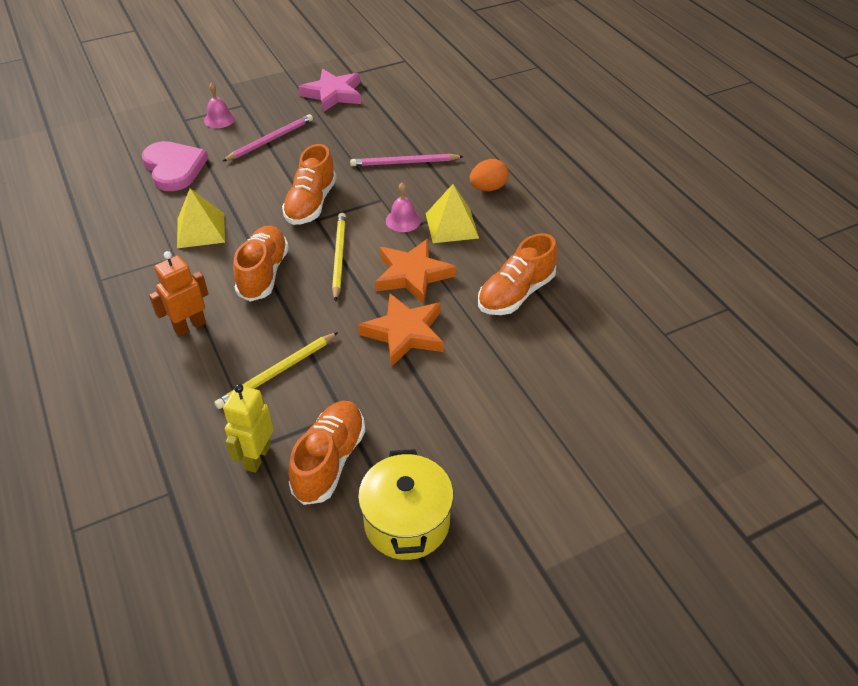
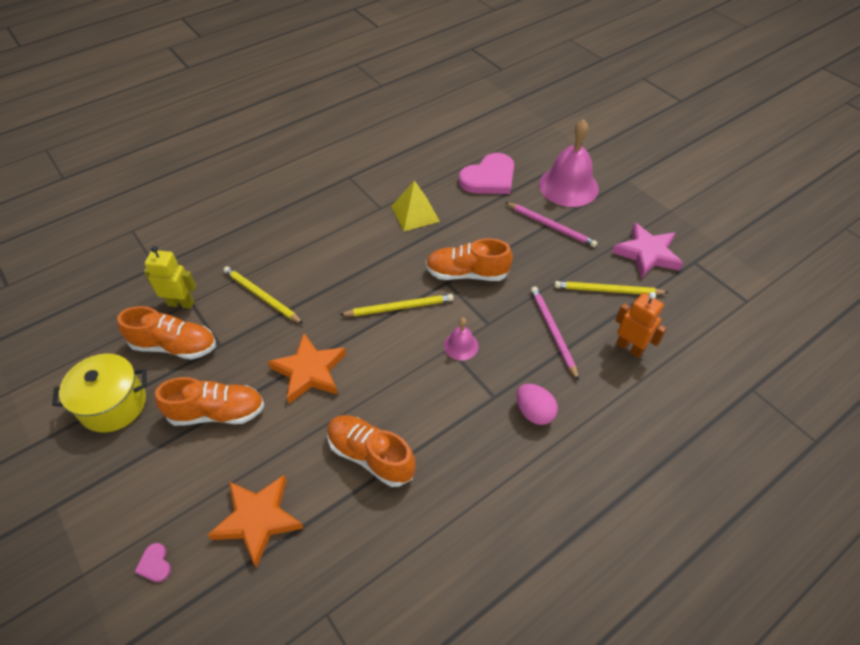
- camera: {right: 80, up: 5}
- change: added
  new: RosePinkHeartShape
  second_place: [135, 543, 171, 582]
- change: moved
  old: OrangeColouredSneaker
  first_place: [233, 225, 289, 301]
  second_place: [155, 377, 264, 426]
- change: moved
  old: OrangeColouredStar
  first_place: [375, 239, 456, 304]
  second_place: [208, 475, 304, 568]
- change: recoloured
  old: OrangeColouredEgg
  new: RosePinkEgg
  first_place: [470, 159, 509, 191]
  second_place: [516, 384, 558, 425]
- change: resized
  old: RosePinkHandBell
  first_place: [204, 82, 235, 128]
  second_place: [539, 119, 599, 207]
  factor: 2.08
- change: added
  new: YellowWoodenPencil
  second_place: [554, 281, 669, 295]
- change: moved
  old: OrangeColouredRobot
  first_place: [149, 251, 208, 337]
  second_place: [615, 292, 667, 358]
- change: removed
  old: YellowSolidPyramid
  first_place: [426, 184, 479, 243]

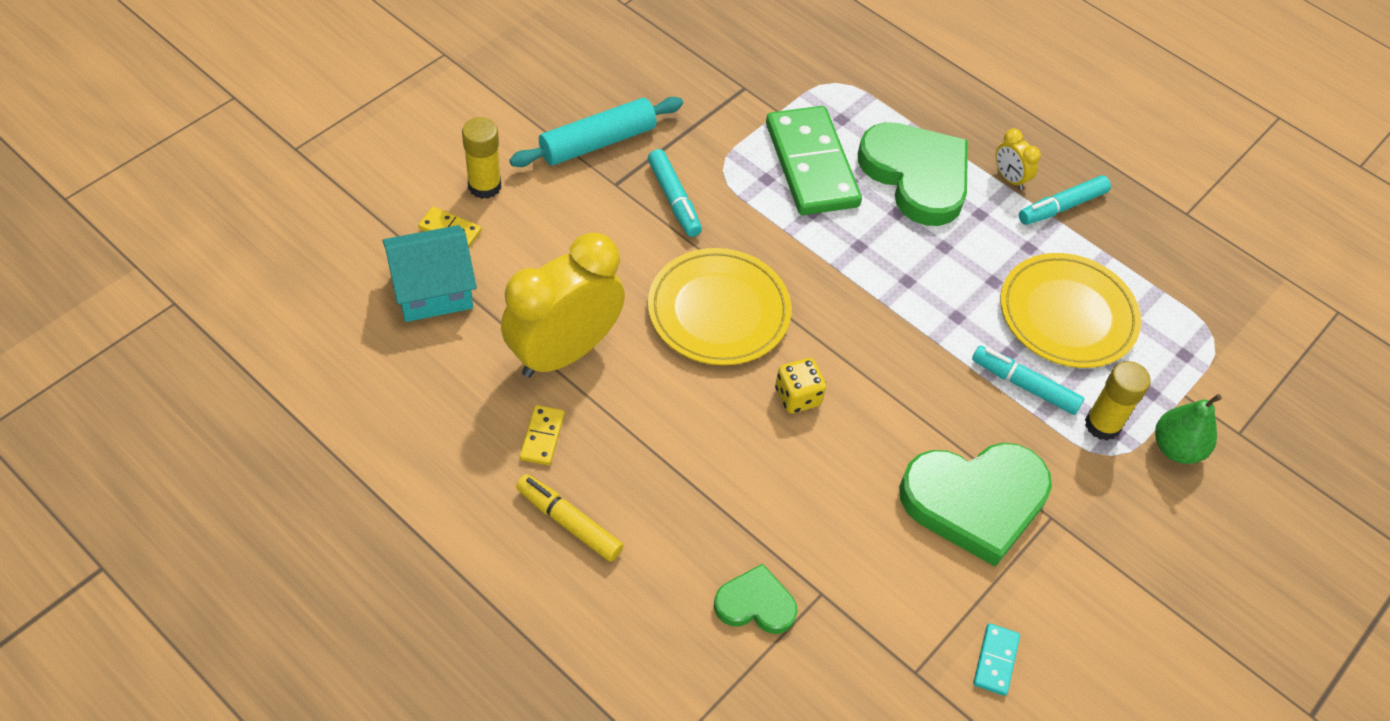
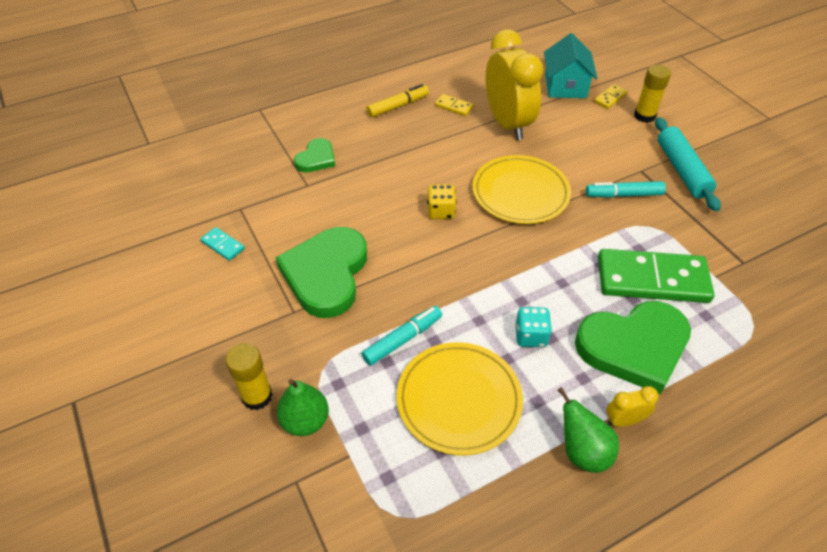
- camera: {right: 115, up: -5}
- change: moved
  old: YellowGlueStick
  first_place: [1085, 361, 1151, 440]
  second_place: [226, 343, 272, 410]
- change: added
  new: AquaDice
  second_place: [515, 307, 552, 347]
- change: replaced
  old: AquaFeltPen
  new: EmeraldPearFruit
  first_place: [1019, 175, 1111, 225]
  second_place: [557, 387, 619, 473]

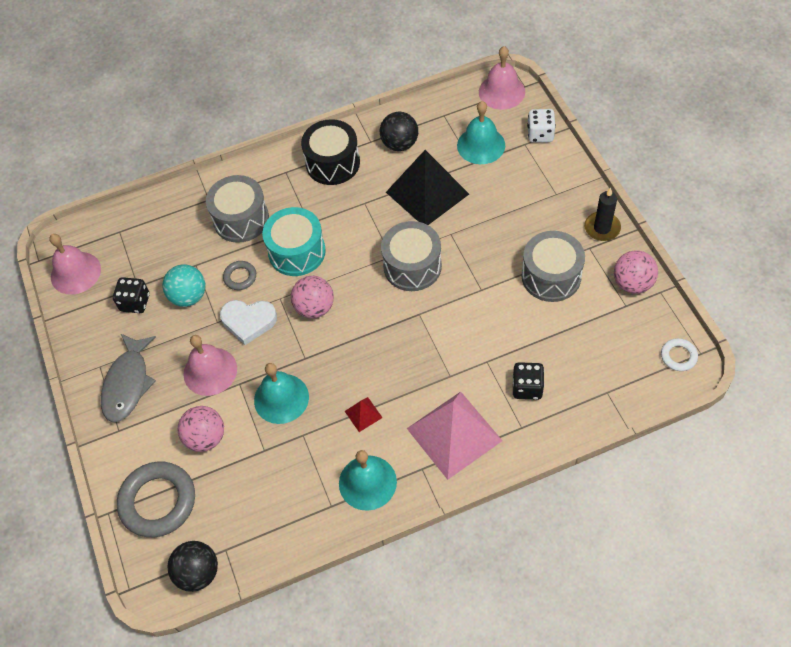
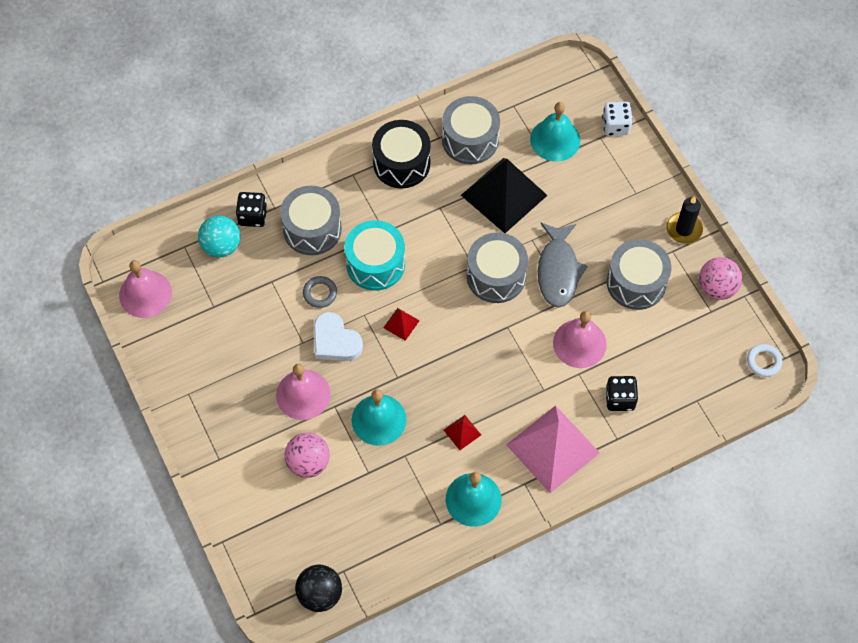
- camera: {right: -10, up: 5}
- change: moved
  old: AquaPlayBall
  first_place: [162, 264, 205, 307]
  second_place: [198, 215, 241, 258]
- change: moved
  old: JetBlackDice
  first_place: [113, 277, 150, 313]
  second_place: [236, 192, 267, 227]
- change: turned
  old: PureWhiteHeartShape
  first_place: [220, 300, 277, 345]
  second_place: [314, 312, 363, 361]
  degrees: 45
- change: replaced
  old: RosePinkPlayBall
  new: CrimsonSolidPyramid
  first_place: [291, 276, 334, 318]
  second_place: [383, 308, 420, 341]
- change: replaced
  old: JetBlackPlayBall
  new: GrayDrum
  first_place: [380, 112, 418, 151]
  second_place: [442, 96, 500, 165]
- change: moved
  old: GrayFish
  first_place: [101, 333, 156, 422]
  second_place: [538, 223, 588, 308]
- change: moved
  old: RosePinkHandBell
  first_place: [479, 46, 525, 110]
  second_place: [553, 311, 607, 368]
- change: removed
  old: GrayTorus
  first_place: [117, 461, 195, 537]

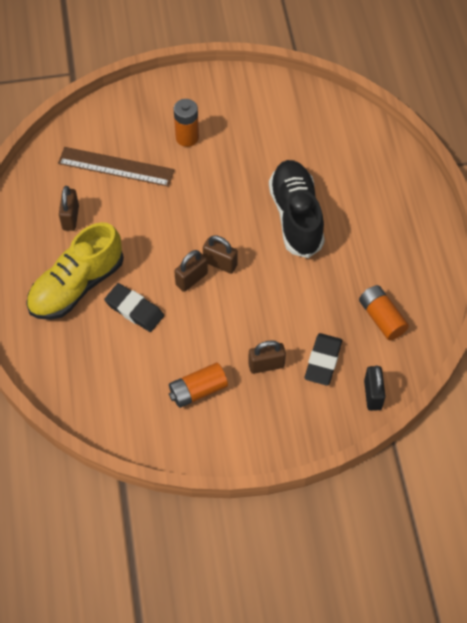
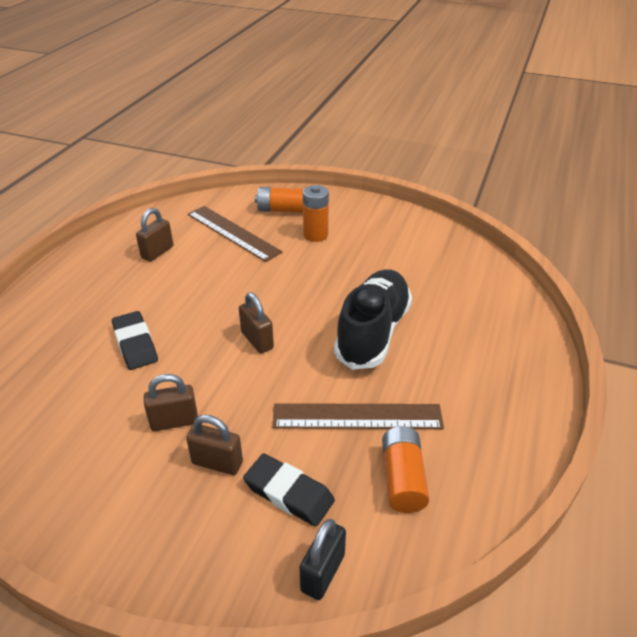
- camera: {right: 30, up: -20}
- change: moved
  old: BrownPadlock
  first_place: [174, 250, 208, 292]
  second_place: [144, 374, 198, 431]
- change: turned
  old: JetBlackGumEraser
  first_place: [304, 333, 342, 386]
  second_place: [243, 453, 335, 527]
  degrees: 75
- change: moved
  old: OrangeColouredBattery
  first_place: [169, 363, 228, 408]
  second_place: [255, 187, 304, 213]
- change: added
  new: BrownStraightedge
  second_place: [272, 403, 444, 429]
- change: removed
  old: YellowSneaker
  first_place: [26, 222, 124, 320]

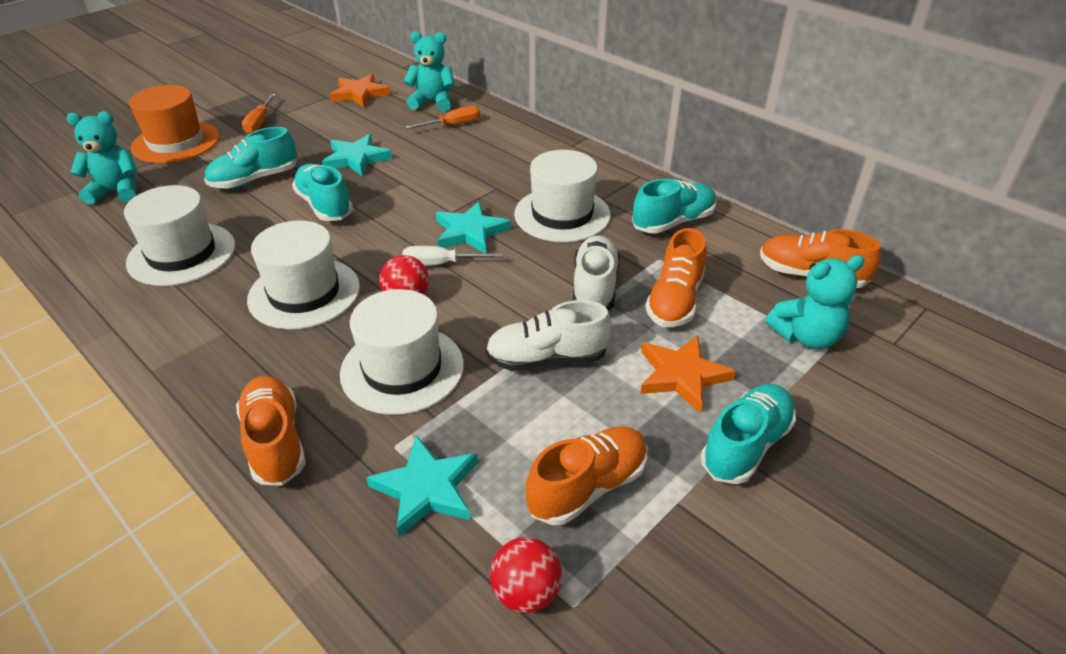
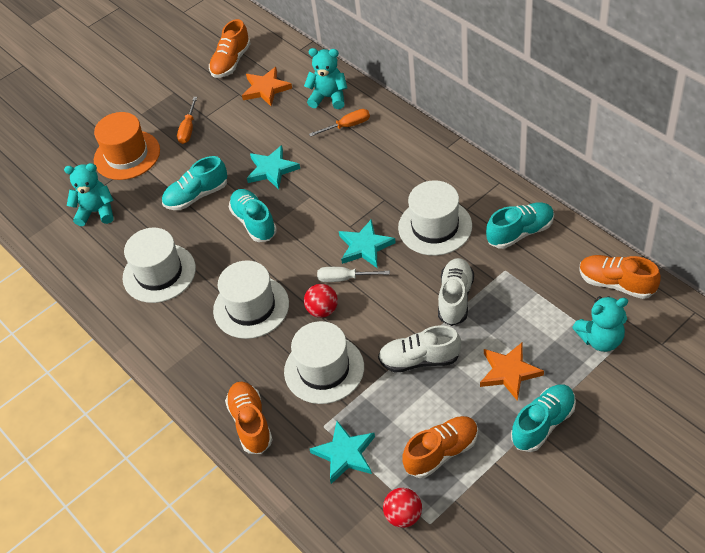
- camera: {right: 10, up: 10}
- change: moved
  old: OrangeColouredSneaker
  first_place: [645, 228, 707, 327]
  second_place: [209, 19, 251, 78]

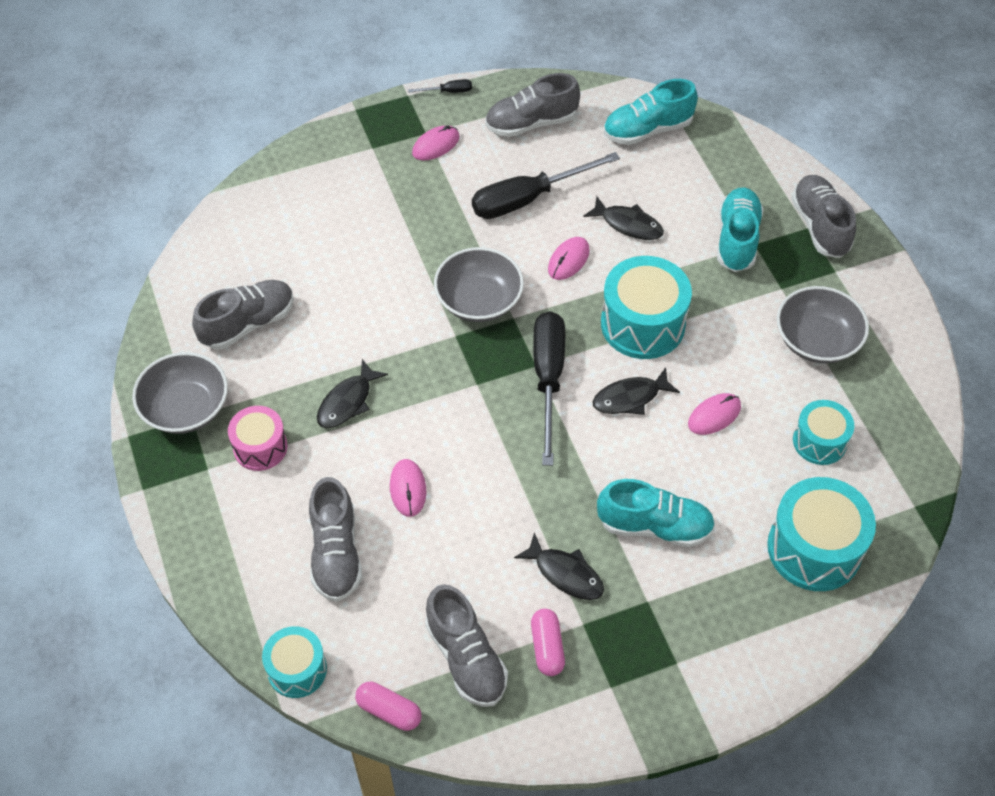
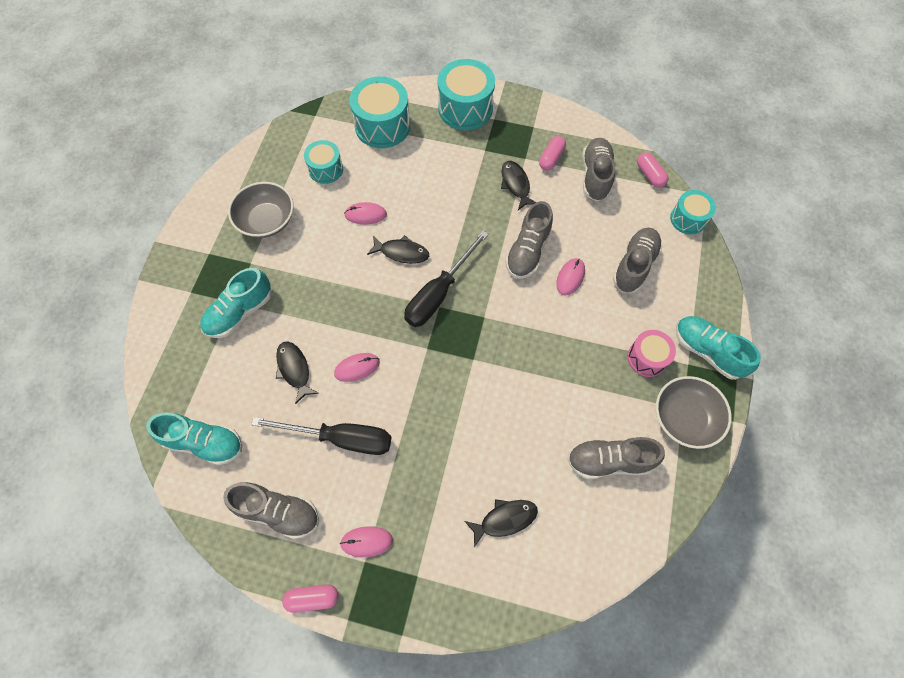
- camera: {right: -145, up: 10}
- change: replaced
  old: JetBlackScrewdriver
  new: RosePinkPillShape
  first_place: [408, 79, 472, 93]
  second_place: [282, 585, 338, 613]
- change: moved
  old: AquaDrum
  first_place: [601, 256, 692, 359]
  second_place: [438, 59, 495, 130]
- change: moved
  old: JetBlackFish
  first_place: [317, 359, 388, 428]
  second_place: [465, 499, 538, 548]
- change: moved
  old: GraySneaker
  first_place: [791, 175, 856, 258]
  second_place: [505, 201, 553, 279]
- change: moved
  old: AquaSneaker
  first_place: [597, 479, 715, 547]
  second_place: [676, 316, 761, 380]
- change: removed
  old: GrayDeepDish
  first_place: [434, 247, 524, 322]

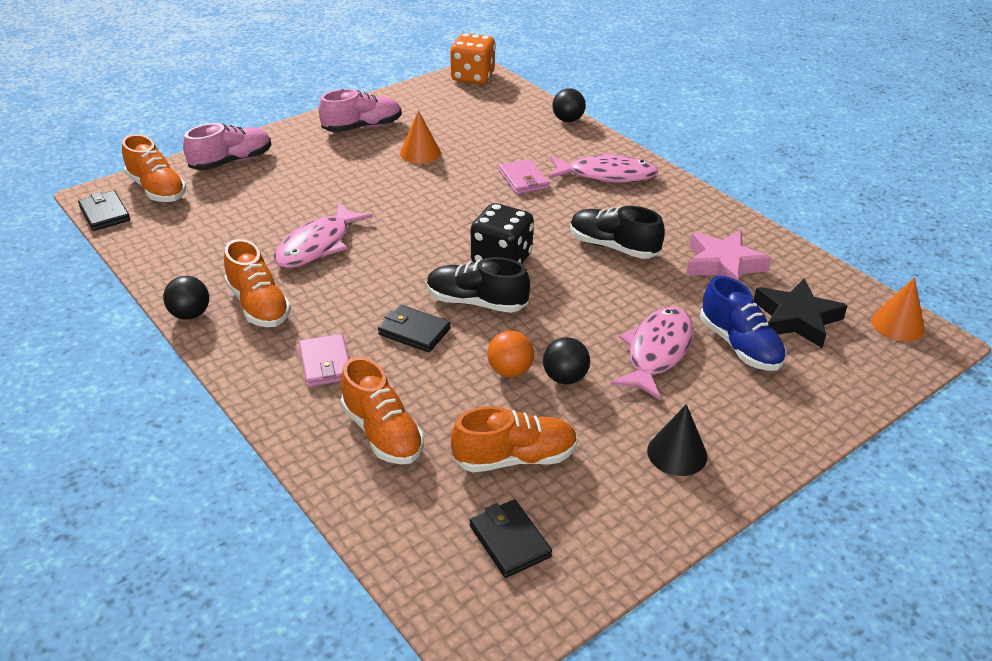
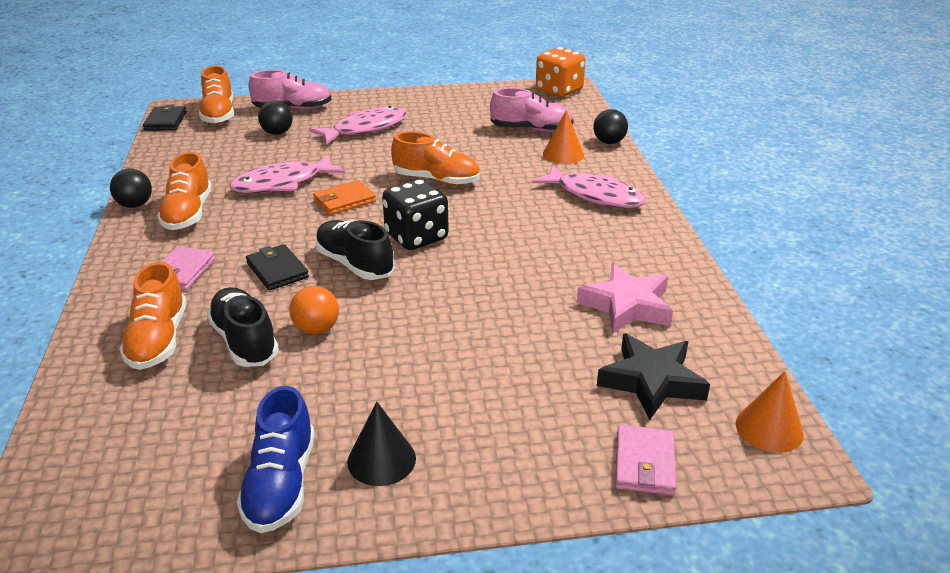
- camera: {right: 30, up: -5}
- change: moved
  old: JetBlackSneaker
  first_place: [570, 206, 665, 259]
  second_place: [207, 287, 279, 367]
- change: moved
  old: BlueSneaker
  first_place: [700, 276, 786, 371]
  second_place: [237, 386, 315, 533]
- change: moved
  old: JetBlackPlayBall
  first_place: [543, 337, 590, 384]
  second_place: [258, 100, 293, 135]
- change: moved
  old: RosePinkFish
  first_place: [610, 307, 694, 400]
  second_place: [309, 106, 407, 144]
- change: added
  new: OrangeColouredWallet
  second_place: [313, 180, 376, 215]
- change: moved
  old: OrangeColouredSneaker
  first_place: [451, 406, 578, 472]
  second_place: [391, 132, 480, 185]
- change: moved
  old: RosePinkSneaker
  first_place: [319, 89, 401, 132]
  second_place: [490, 88, 573, 132]
- change: moved
  old: OrangeColouredSolidCone
  first_place: [400, 110, 441, 164]
  second_place: [543, 110, 584, 164]
- change: moved
  old: RosePinkWallet
  first_place: [499, 159, 549, 195]
  second_place: [615, 425, 676, 495]
- change: removed
  old: JetBlackWallet
  first_place: [469, 500, 552, 578]

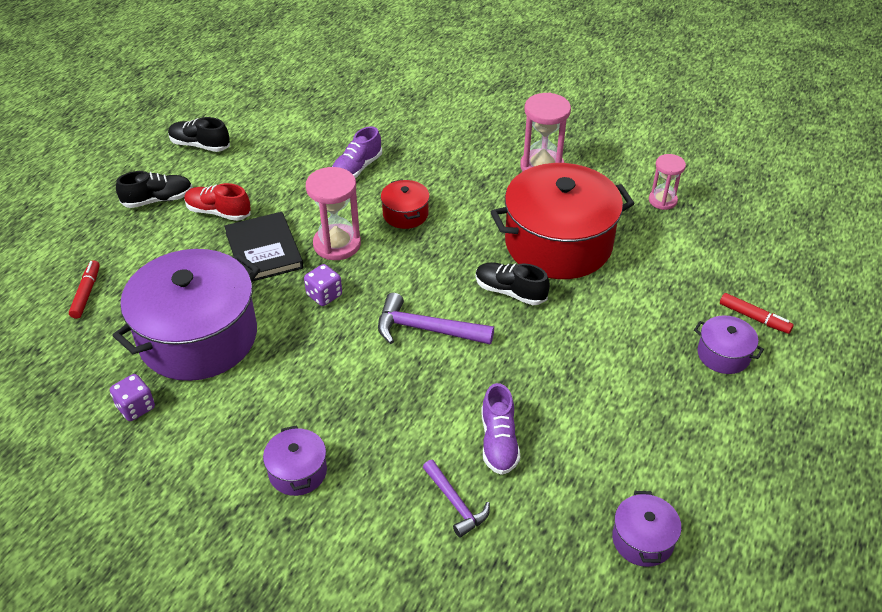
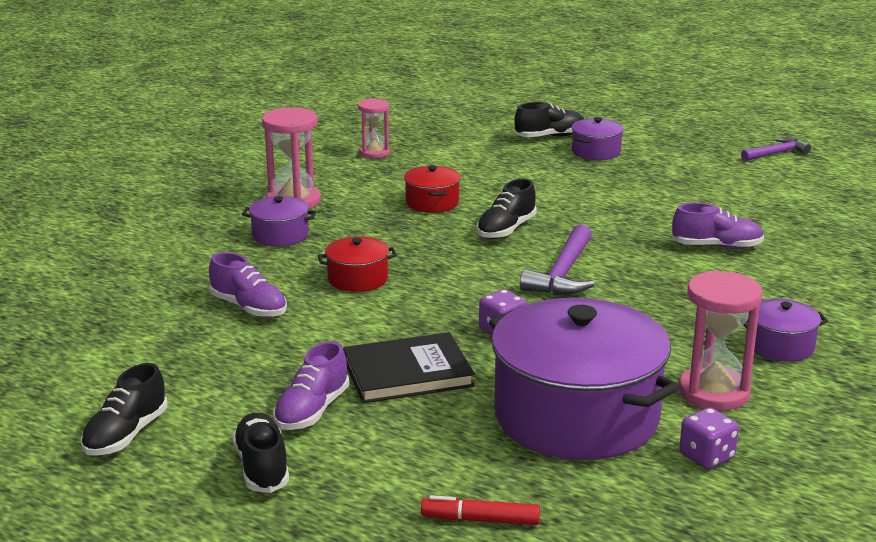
- camera: {right: -85, up: -20}
- change: moved
  old: RoyalPurplePot
  first_place: [612, 491, 681, 567]
  second_place: [242, 196, 316, 247]
- change: recoloured
  old: CrimsonSneaker
  new: RoyalPurpleSneaker
  first_place: [184, 183, 251, 221]
  second_place: [273, 341, 349, 430]
- change: resized
  old: CrimsonPot
  first_place: [491, 163, 635, 279]
  second_place: [404, 165, 461, 213]
  factor: 0.44
- change: replaced
  old: CrimsonFeltPen
  new: JetBlackSneaker
  first_place: [720, 293, 794, 334]
  second_place: [514, 102, 584, 137]
- change: moved
  old: RosePinkSandTimer
  first_place: [306, 167, 361, 260]
  second_place: [679, 270, 763, 411]
- change: moved
  old: RoyalPurpleHammer
  first_place: [423, 460, 490, 538]
  second_place: [741, 137, 811, 161]

